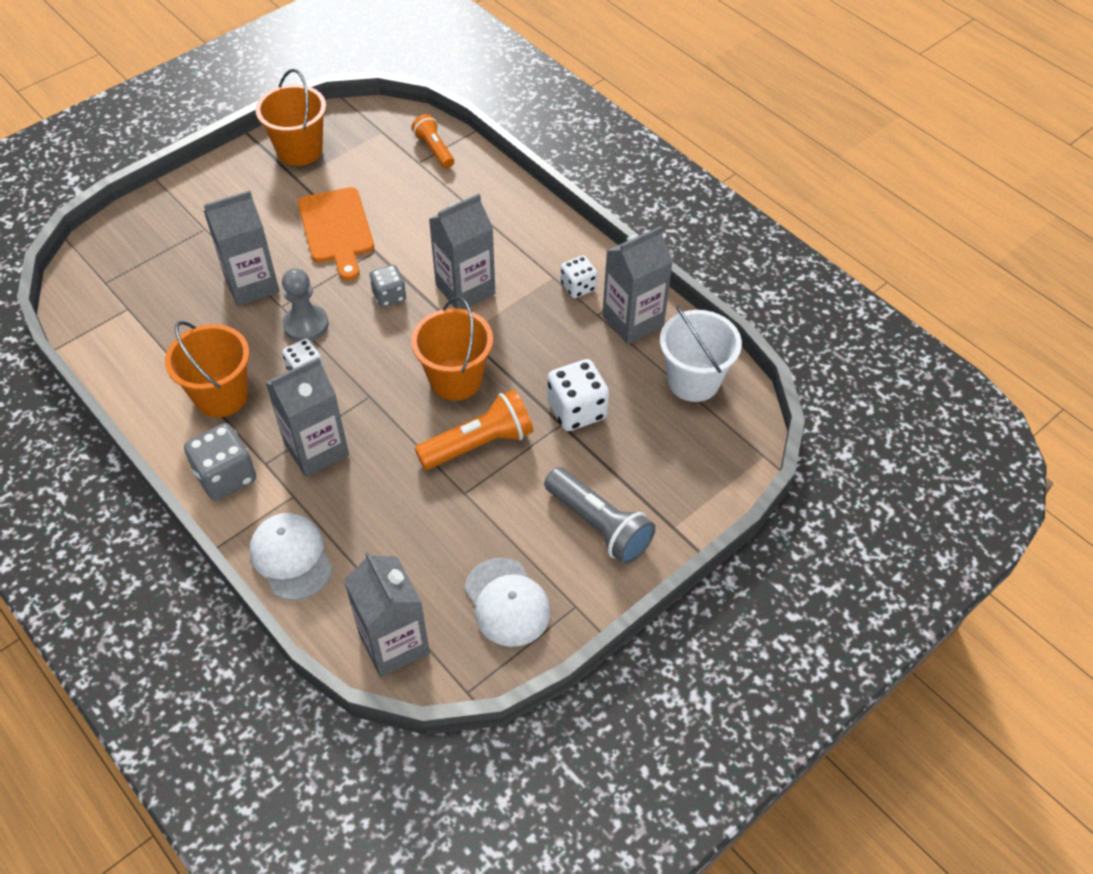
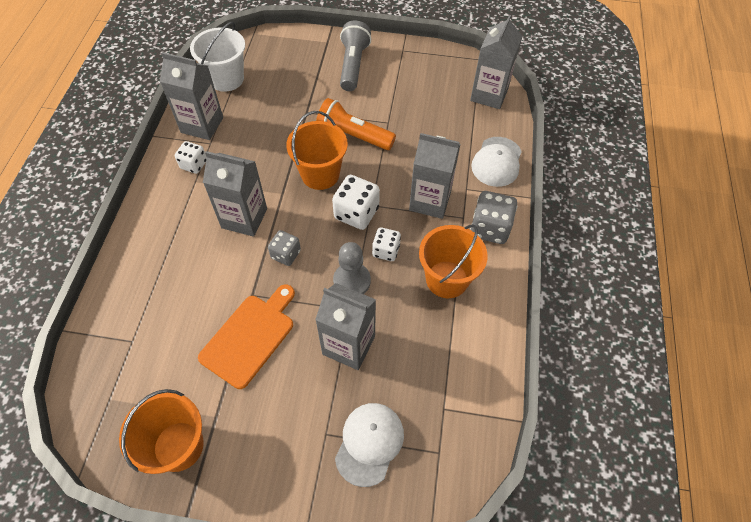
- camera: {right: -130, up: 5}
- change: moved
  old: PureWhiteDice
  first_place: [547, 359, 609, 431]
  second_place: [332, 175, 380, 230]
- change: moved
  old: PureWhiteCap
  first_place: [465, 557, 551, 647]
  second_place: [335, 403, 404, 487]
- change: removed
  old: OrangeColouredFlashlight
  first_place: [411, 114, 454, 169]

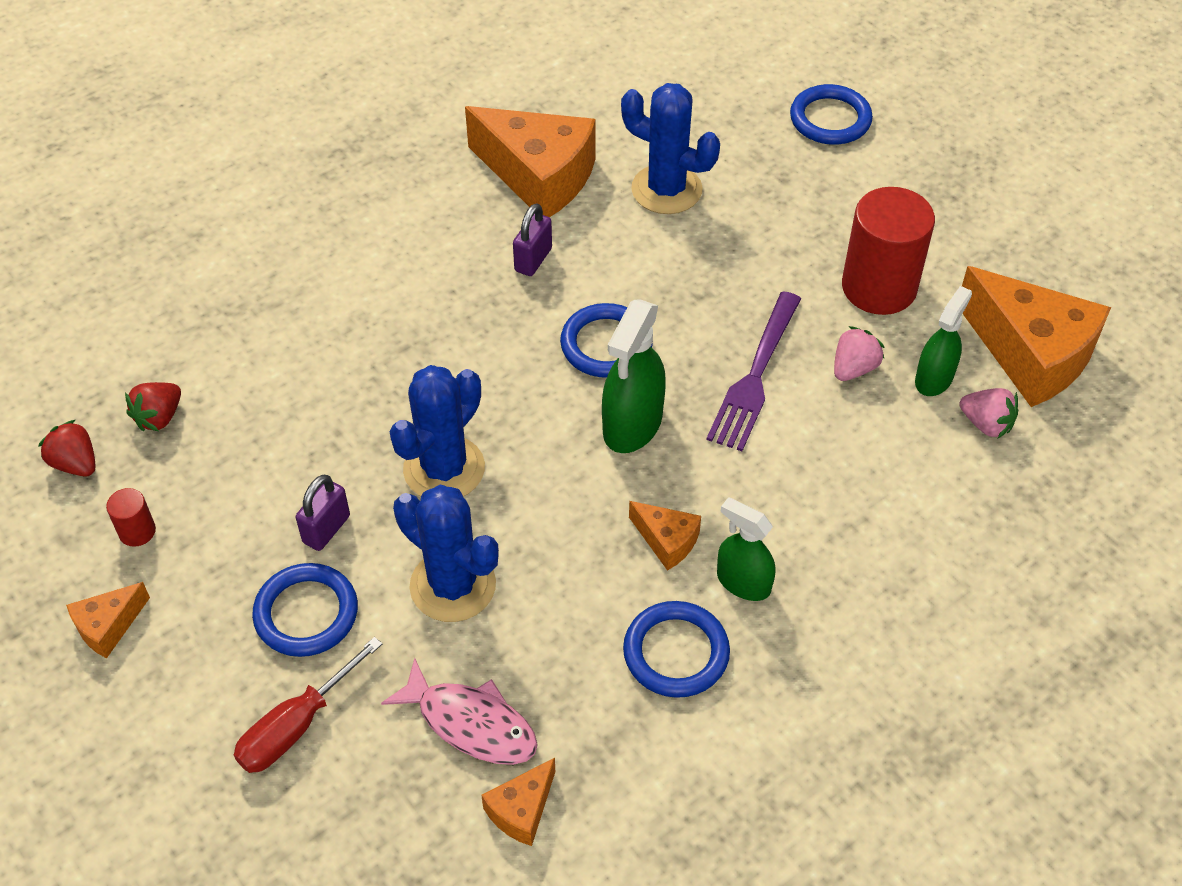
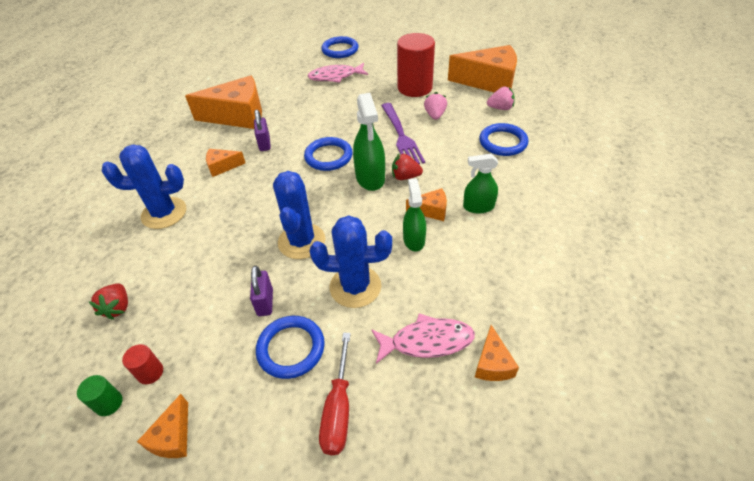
- camera: {right: -35, up: -5}
- change: added
  new: EmeraldSolidCylinder
  second_place: [77, 375, 123, 416]
- change: moved
  old: BluePricklyPlant
  first_place: [621, 83, 720, 214]
  second_place: [102, 145, 186, 229]
- change: added
  new: OrangeColouredPieceOfCheese
  second_place: [206, 149, 245, 177]
- change: added
  new: RosePinkFish
  second_place: [308, 63, 368, 83]
- change: moved
  old: CrimsonBerry
  first_place: [38, 420, 96, 477]
  second_place: [392, 154, 423, 180]
- change: moved
  old: EmeraldSprayer
  first_place: [915, 286, 972, 396]
  second_place: [403, 178, 426, 251]
- change: moved
  old: BlueTorus
  first_place: [623, 601, 730, 698]
  second_place: [479, 123, 528, 156]

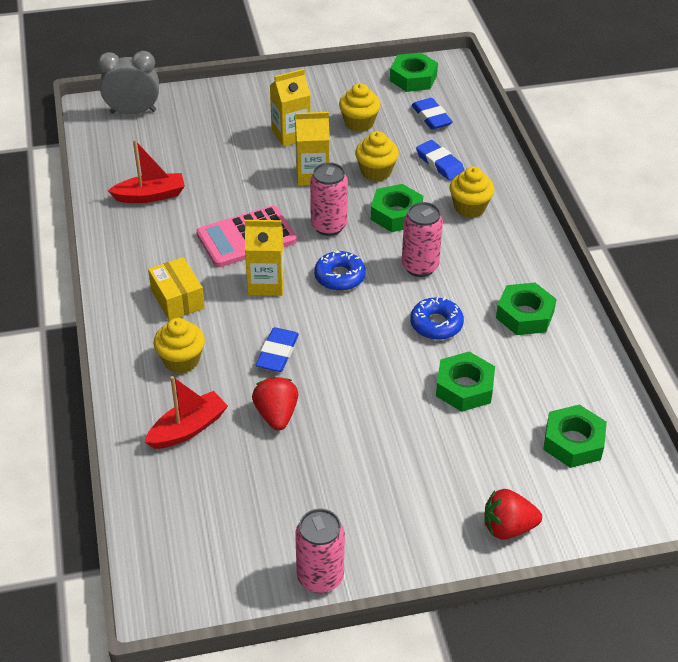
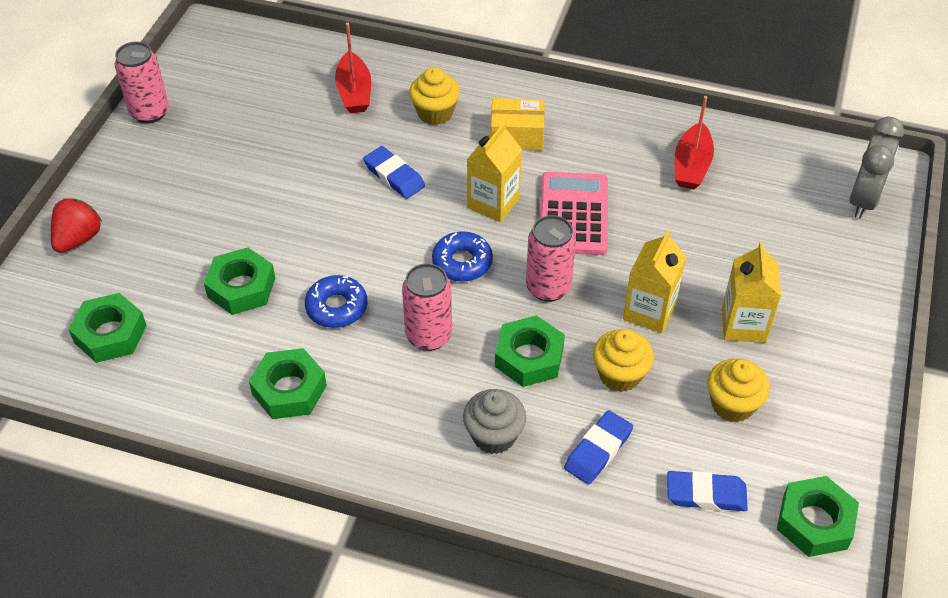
- camera: {right: 120, up: 5}
- change: recoloured
  old: YellowCupcake
  new: GrayCupcake
  first_place: [450, 167, 494, 218]
  second_place: [463, 389, 526, 454]
- change: turned
  old: BlueGumEraser
  first_place: [416, 140, 465, 181]
  second_place: [564, 410, 633, 485]
  degrees: -45
- change: removed
  old: CrimsonBerry
  first_place: [252, 377, 298, 430]

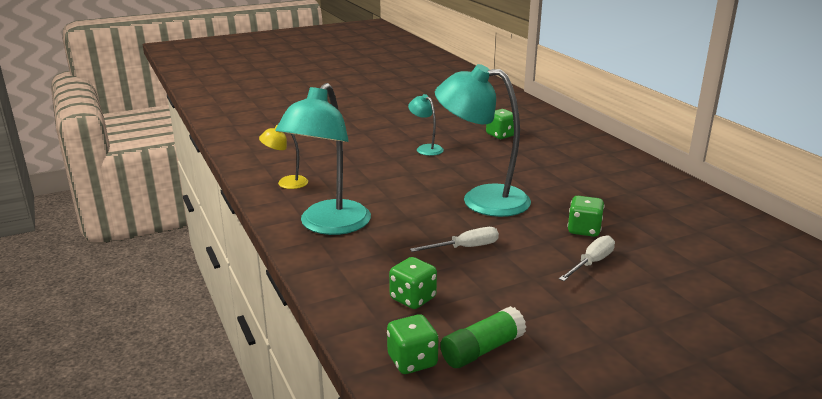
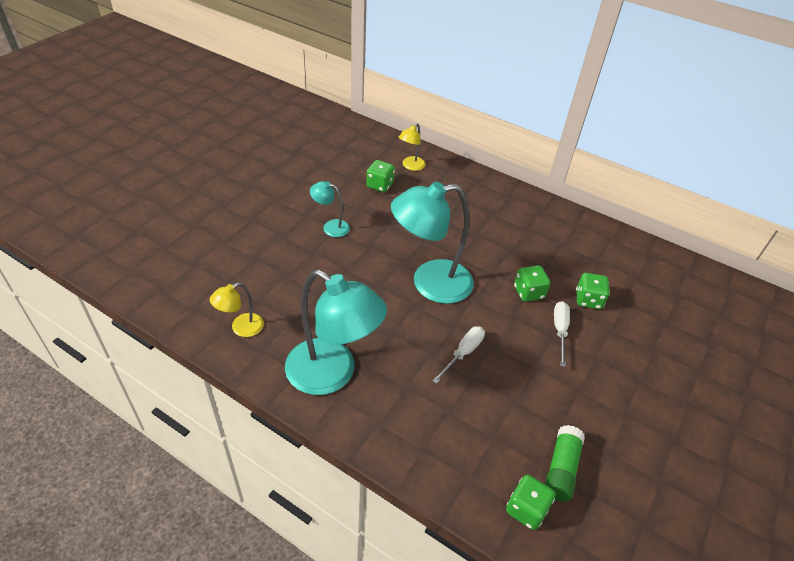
- camera: {right: -35, up: 20}
- change: turned
  old: AquaLamp
  first_place: [275, 83, 371, 235]
  second_place: [285, 270, 387, 395]
  degrees: -45
- change: added
  new: YellowLamp
  second_place: [399, 123, 426, 171]
- change: moved
  old: EmeraldDice
  first_place: [389, 257, 437, 309]
  second_place: [576, 273, 610, 309]

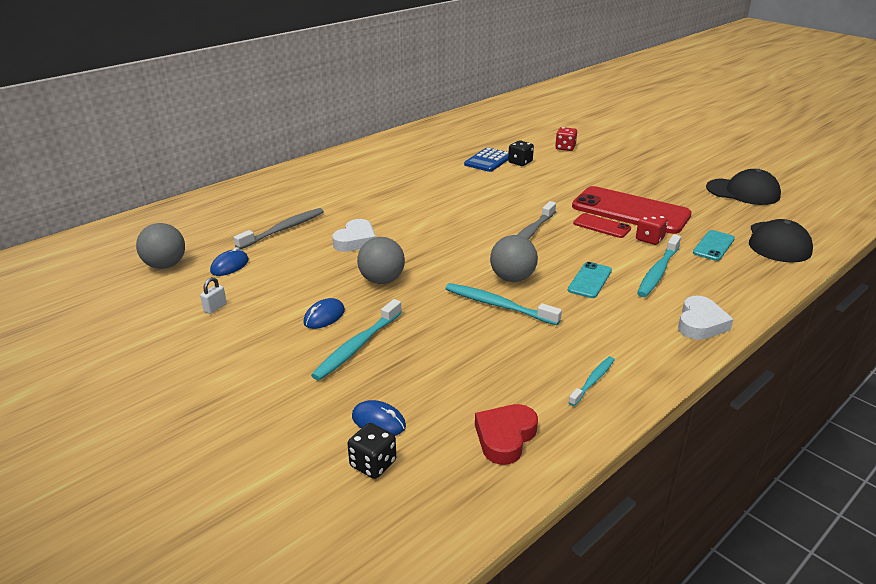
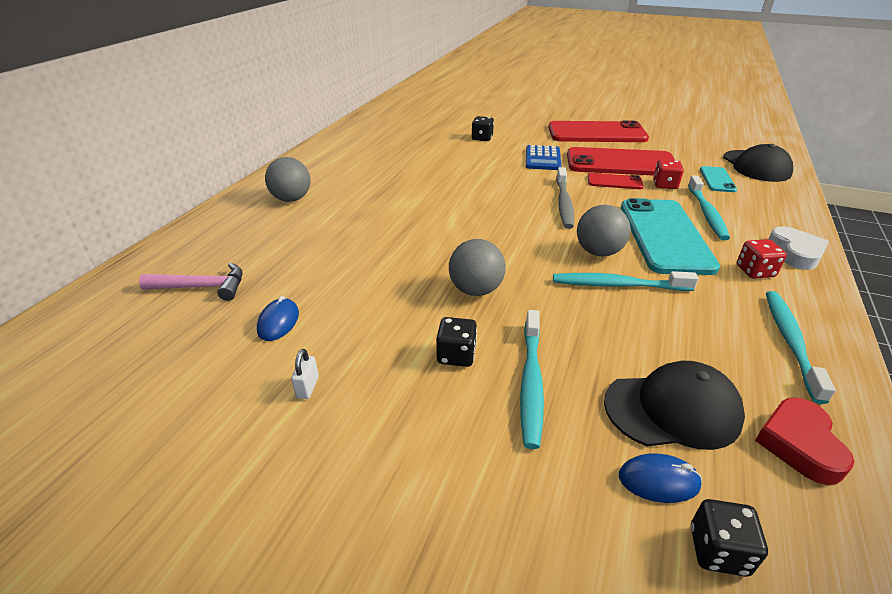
- camera: {right: -25, up: 5}
- change: added
  new: RosePinkHammer
  second_place: [139, 263, 243, 301]
- change: moved
  old: GrayPlayBall
  first_place: [136, 223, 185, 269]
  second_place: [265, 157, 311, 202]
- change: replaced
  old: BlueMouse
  new: JetBlackDice
  first_place: [303, 298, 345, 329]
  second_place: [436, 317, 477, 367]
- change: moved
  old: BluePocketCalculator
  first_place: [464, 147, 509, 172]
  second_place: [526, 145, 562, 170]
- change: added
  new: CrimsonPhone
  second_place: [548, 120, 649, 142]
- change: moved
  old: JetBlackCap
  first_place: [706, 169, 781, 205]
  second_place: [604, 361, 745, 450]
- change: resized
  old: AquaPhone
  first_place: [568, 262, 612, 298]
  second_place: [621, 198, 720, 275]
  factor: 2.12
- change: moved
  old: CrimsonDice
  first_place: [555, 127, 577, 151]
  second_place: [737, 239, 787, 279]
- change: resized
  old: AquaToothBrush
  first_place: [568, 357, 615, 406]
  second_place: [766, 291, 836, 404]
  factor: 1.63
- change: removed
  old: GrayToothBrush
  first_place: [234, 208, 324, 249]
- change: removed
  old: PureWhiteHeartShape
  first_place: [332, 219, 376, 252]

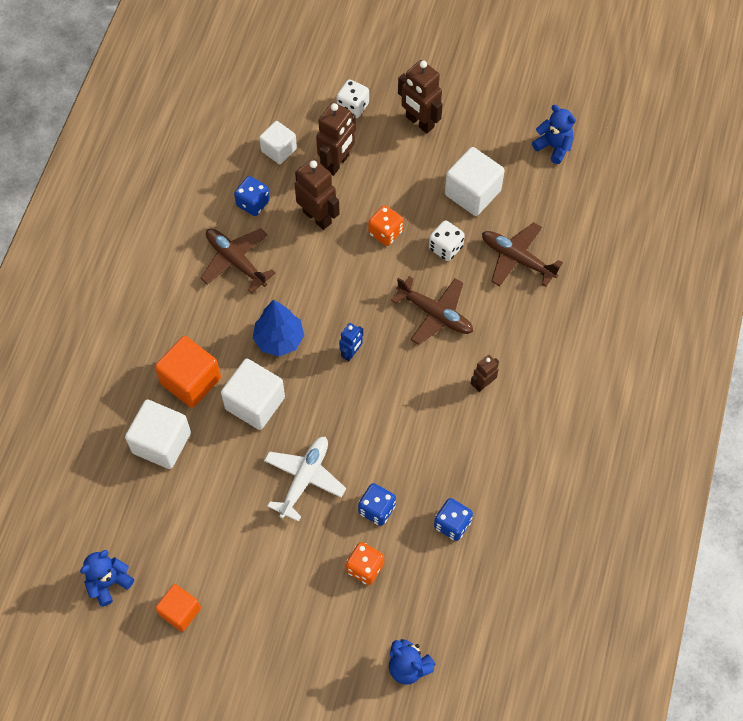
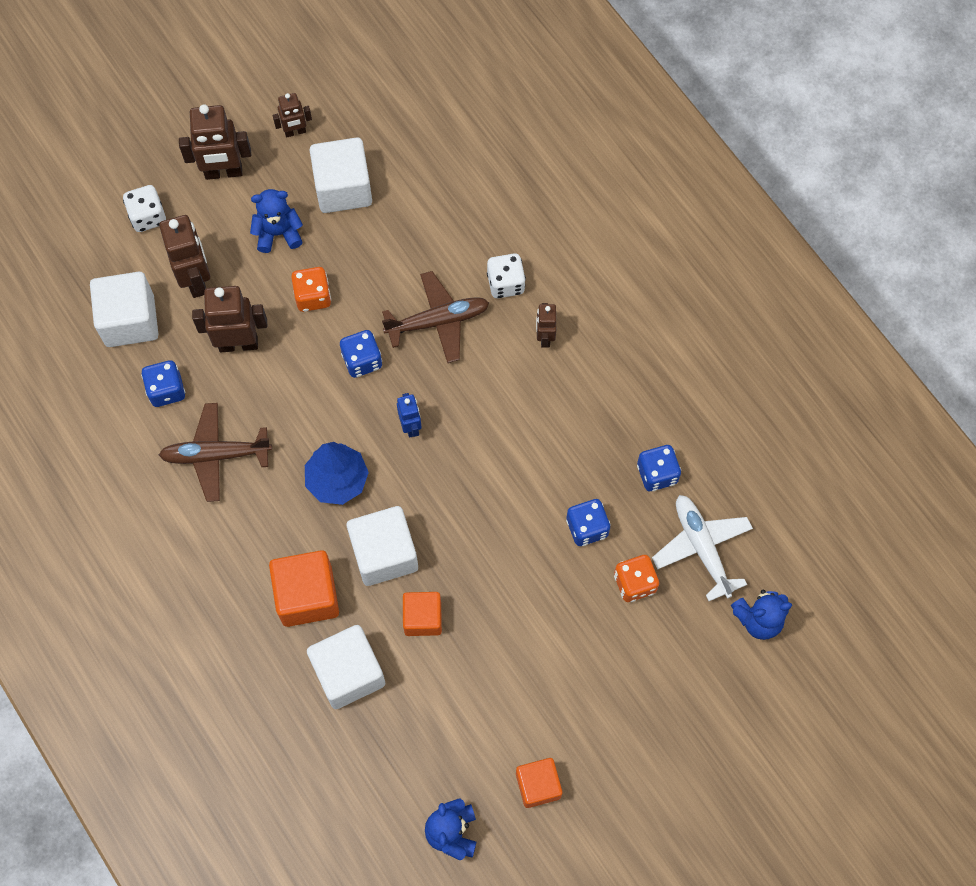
- camera: {right: -50, up: 5}
- change: resized
  old: PureWhiteCube
  first_place: [259, 121, 297, 164]
  second_place: [90, 272, 158, 347]
  factor: 1.56
- change: moved
  old: BlueTeddy
  first_place: [532, 105, 576, 164]
  second_place: [250, 189, 303, 253]
- change: added
  new: BrownRobot
  second_place: [273, 93, 312, 138]
- change: added
  new: BlueDice
  second_place: [340, 330, 382, 378]
- change: added
  new: OrangeColouredCube
  second_place: [403, 592, 442, 636]
- change: moved
  old: PureWhiteDice
  first_place: [429, 220, 465, 261]
  second_place: [487, 253, 526, 298]
- change: moved
  old: PureWhitePlane
  first_place: [264, 437, 346, 522]
  second_place: [652, 495, 753, 601]
- change: removed
  old: BrownPlane
  first_place: [482, 222, 563, 287]

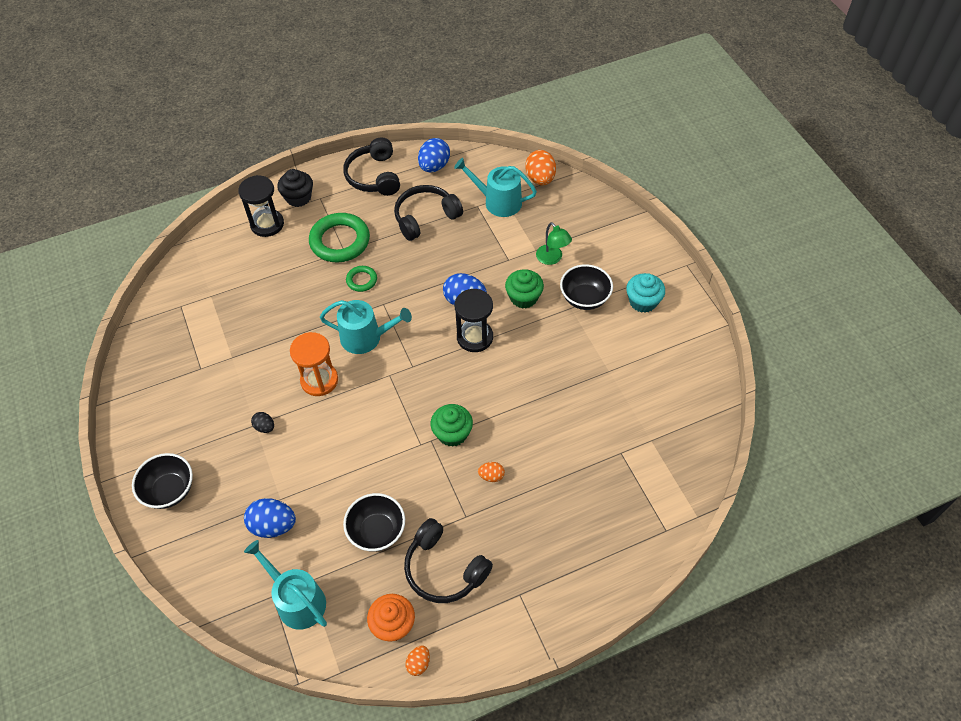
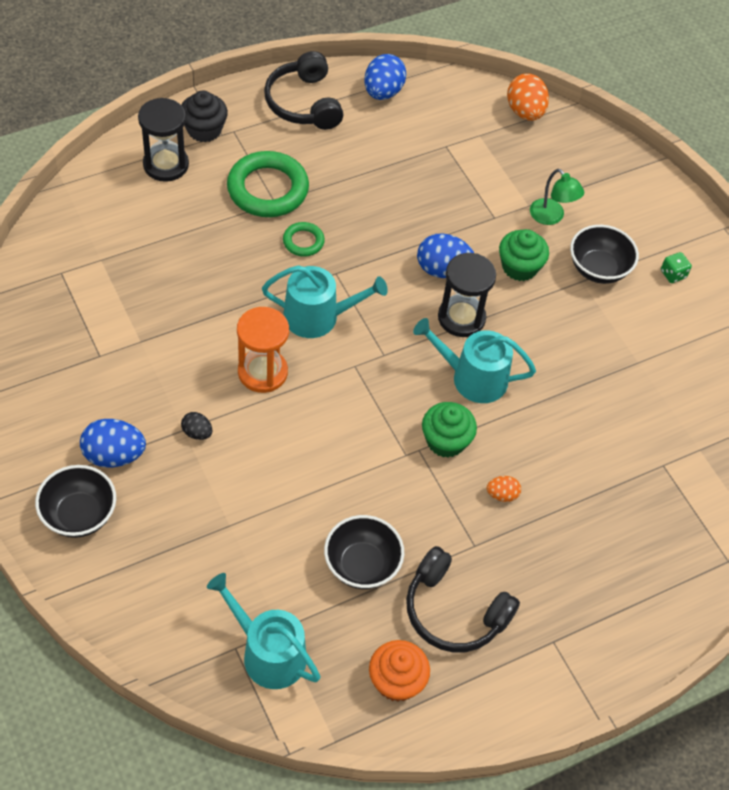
- camera: {right: -10, up: 0}
- change: moved
  old: BlueEgg
  first_place: [244, 498, 296, 538]
  second_place: [80, 419, 146, 468]
- change: moved
  old: AquaSprinklingCan
  first_place: [454, 158, 537, 217]
  second_place: [413, 318, 536, 403]
- change: replaced
  old: AquaCupcake
  new: EmeraldDice
  first_place: [626, 273, 665, 313]
  second_place: [661, 252, 692, 283]
- change: removed
  old: JetBlackOverEarHeadphones
  first_place: [394, 185, 463, 241]
- change: removed
  old: OrangeColouredEgg
  first_place: [405, 645, 430, 676]

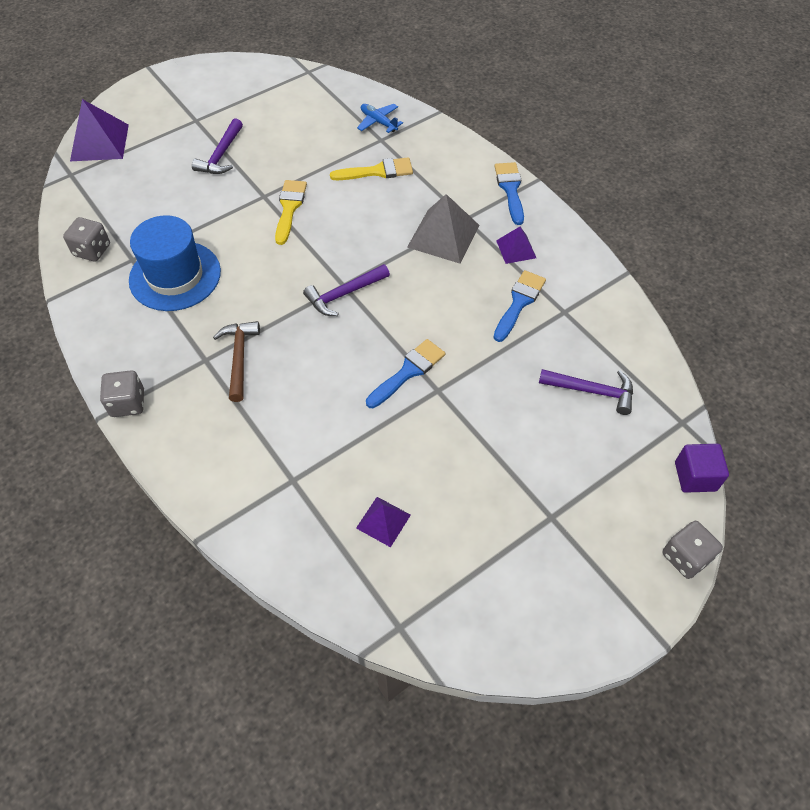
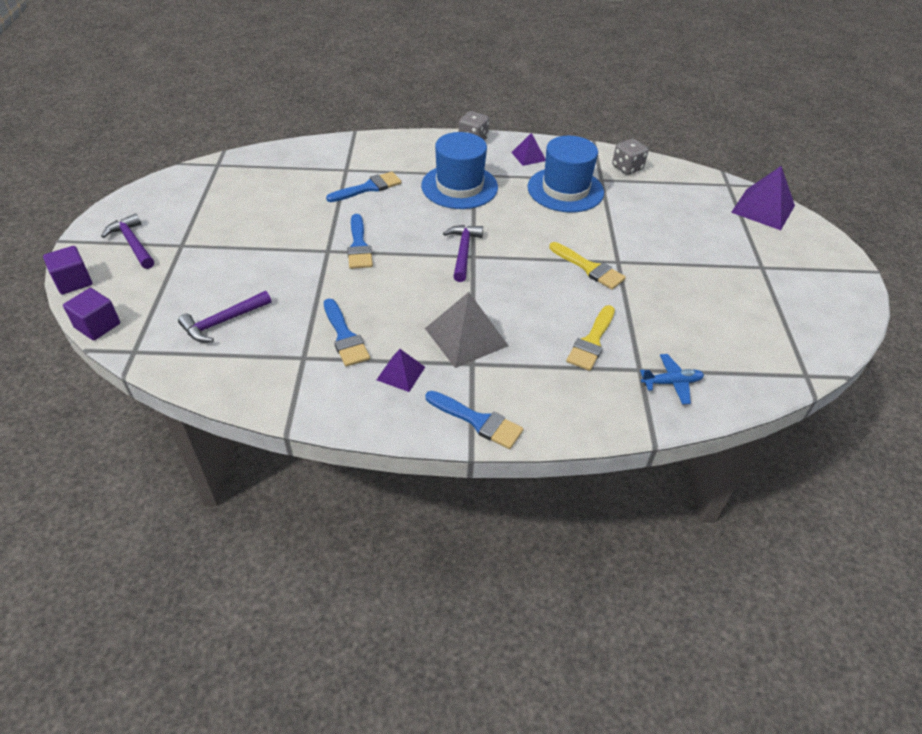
- camera: {right: 125, up: -10}
- change: replaced
  old: GrayDice
  new: RoyalPurpleCube
  first_place: [663, 521, 723, 579]
  second_place: [43, 246, 93, 294]
- change: moved
  old: RoyalPurpleHammer
  first_place: [192, 118, 243, 174]
  second_place: [101, 213, 154, 269]
- change: added
  new: BluePaintbrush
  second_place: [326, 171, 402, 202]
- change: replaced
  old: BrownHammer
  new: BlueHat
  first_place: [213, 321, 260, 402]
  second_place: [421, 132, 498, 209]
- change: moved
  old: RoyalPurpleSolidPyramid
  first_place: [356, 497, 411, 547]
  second_place: [511, 133, 546, 166]

